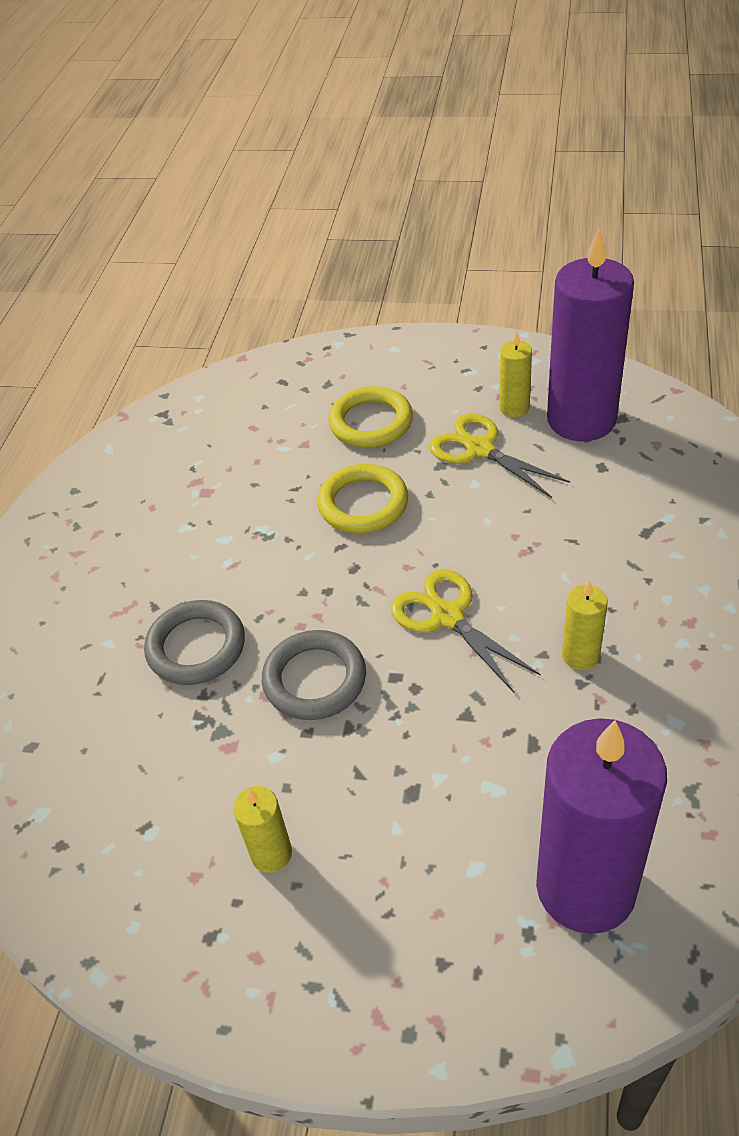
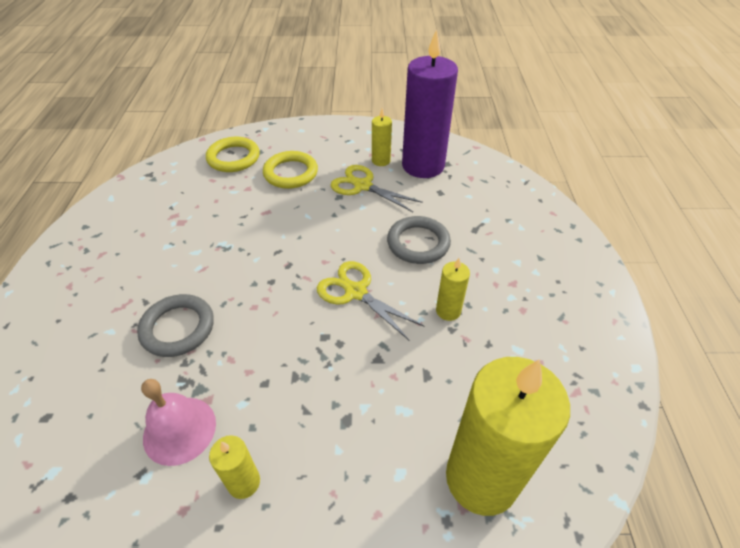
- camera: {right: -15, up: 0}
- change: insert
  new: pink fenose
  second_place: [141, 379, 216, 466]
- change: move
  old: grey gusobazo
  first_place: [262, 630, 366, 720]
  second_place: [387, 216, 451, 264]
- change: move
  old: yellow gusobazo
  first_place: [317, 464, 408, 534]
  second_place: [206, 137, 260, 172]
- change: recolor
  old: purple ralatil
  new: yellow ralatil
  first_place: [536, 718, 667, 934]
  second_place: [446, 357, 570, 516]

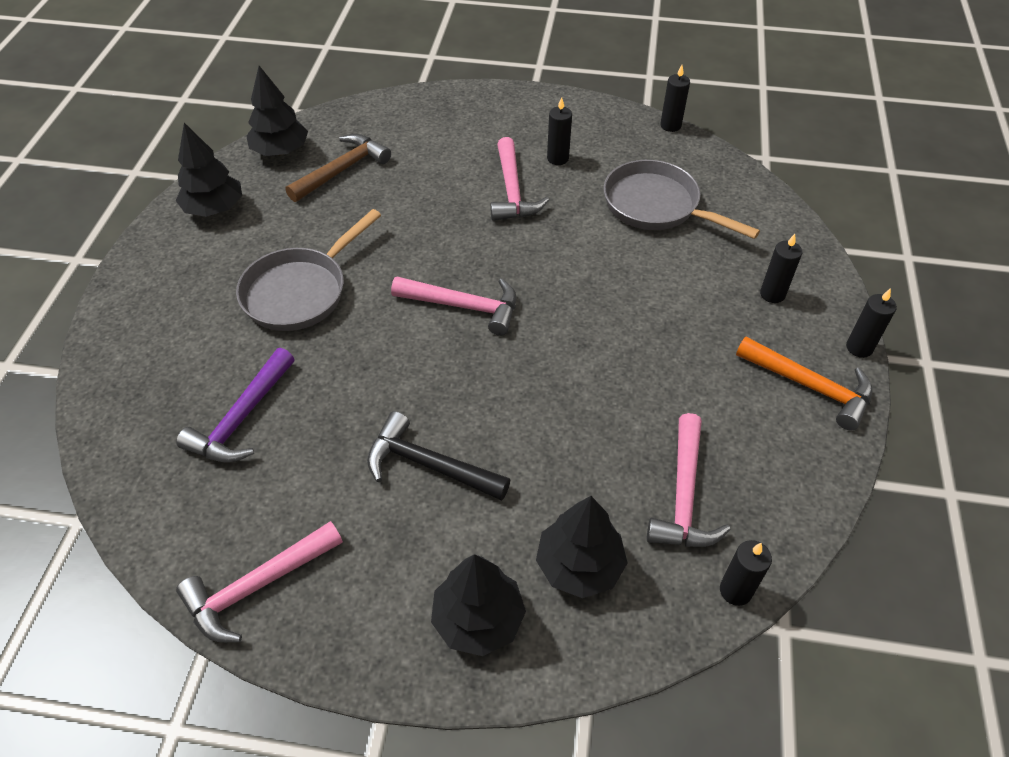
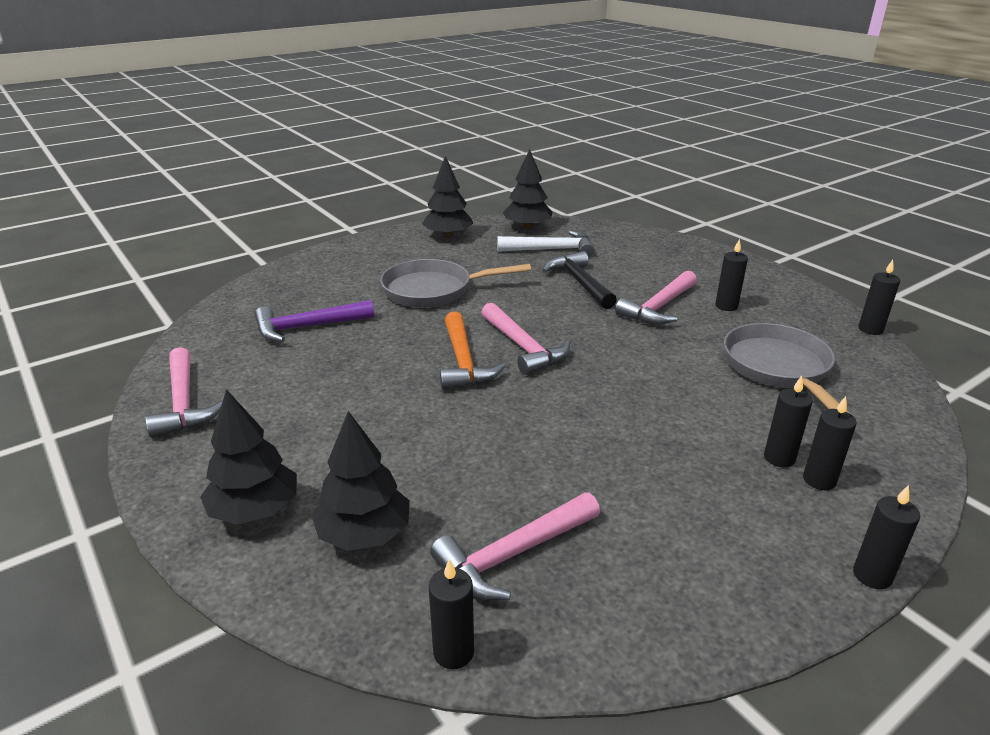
- camera: {right: 45, up: -20}
- change: insert
  new: black ralatil
  second_place: [764, 376, 813, 467]
- change: move
  old: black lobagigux
  first_place: [367, 411, 510, 501]
  second_place: [542, 251, 617, 309]
- change: move
  old: orange lobagigux
  first_place: [736, 337, 872, 431]
  second_place: [440, 311, 505, 390]
- change: recolor
  old: brown lobagigux
  new: white lobagigux
  first_place: [285, 134, 391, 202]
  second_place: [497, 231, 595, 257]
- change: rotate
  old: pink lobagigux
  first_place: [176, 521, 343, 642]
  second_place: [146, 347, 223, 438]
  degrees: -120

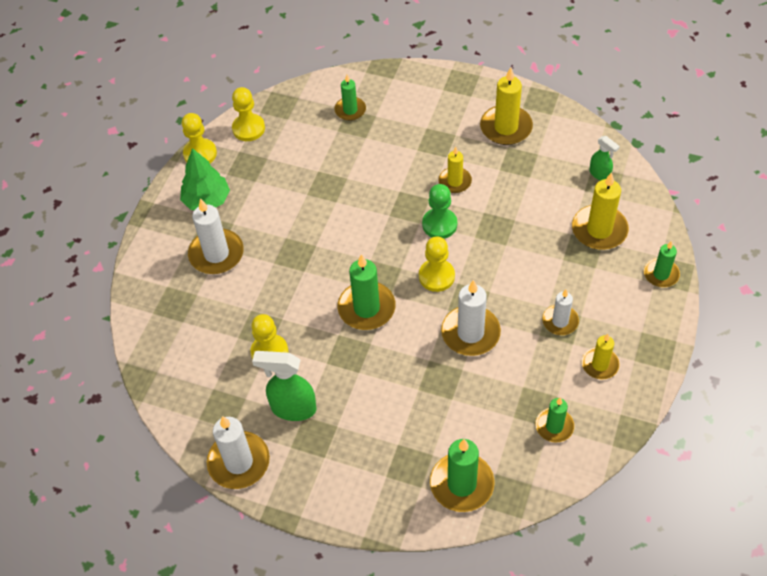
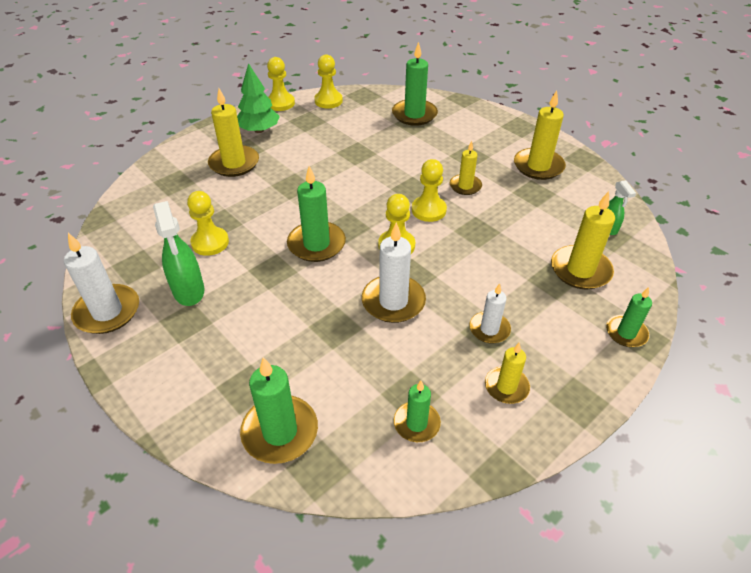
- camera: {right: 25, up: -10}
- change: recolor
  old: white ralatil
  new: yellow ralatil
  first_place: [188, 198, 244, 274]
  second_place: [208, 89, 259, 177]
- change: recolor
  old: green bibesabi
  new: yellow bibesabi
  first_place: [422, 184, 457, 239]
  second_place: [412, 159, 447, 222]
- change: rotate
  old: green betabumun
  first_place: [252, 351, 316, 421]
  second_place: [153, 201, 204, 306]
  degrees: -150
- change: resize
  old: green ralatil
  first_place: [334, 75, 366, 121]
  second_place: [392, 42, 438, 126]
  factor: 1.62

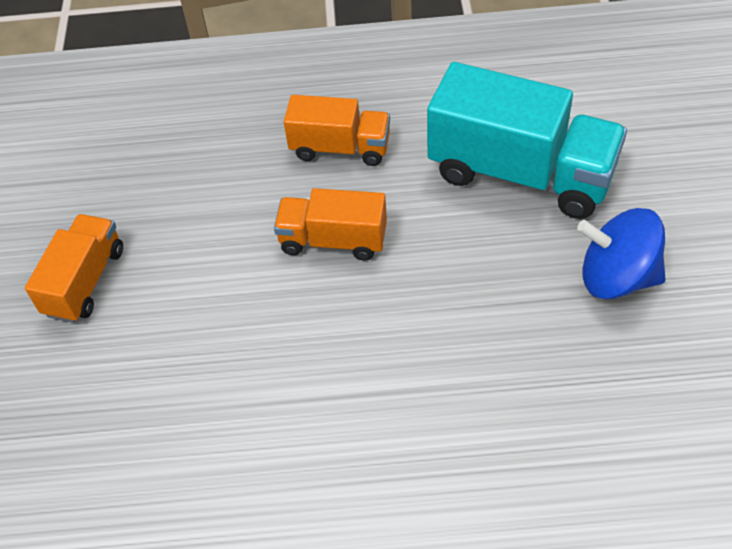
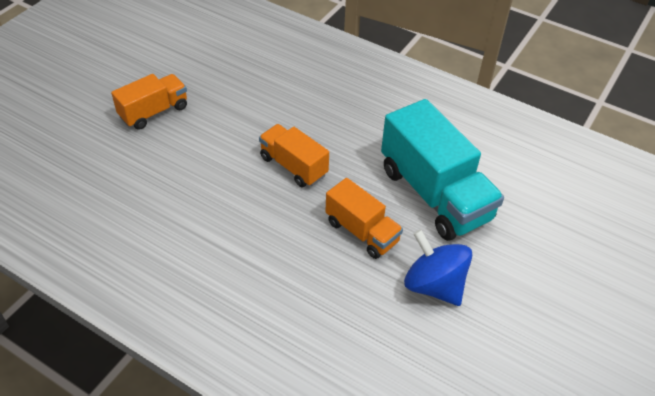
- camera: {right: 30, up: -5}
- change: move
  old: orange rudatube
  first_place: [284, 95, 390, 166]
  second_place: [325, 178, 403, 259]

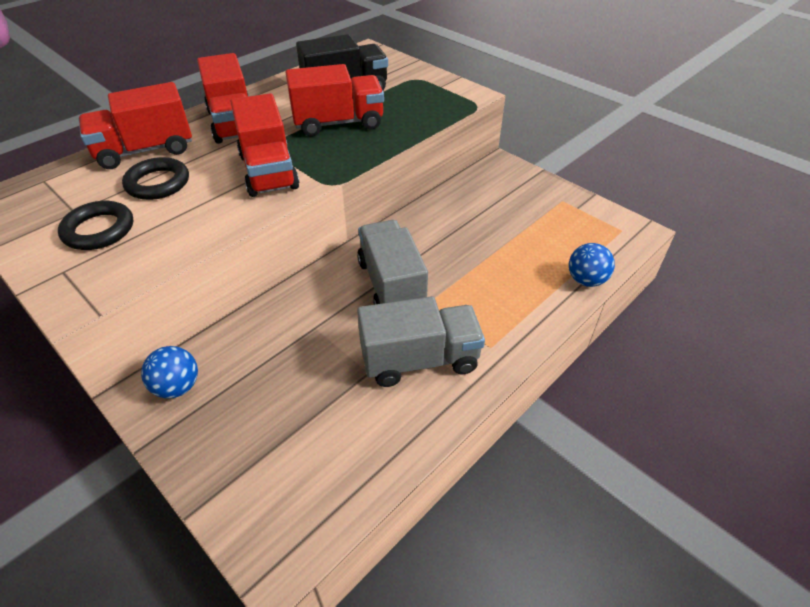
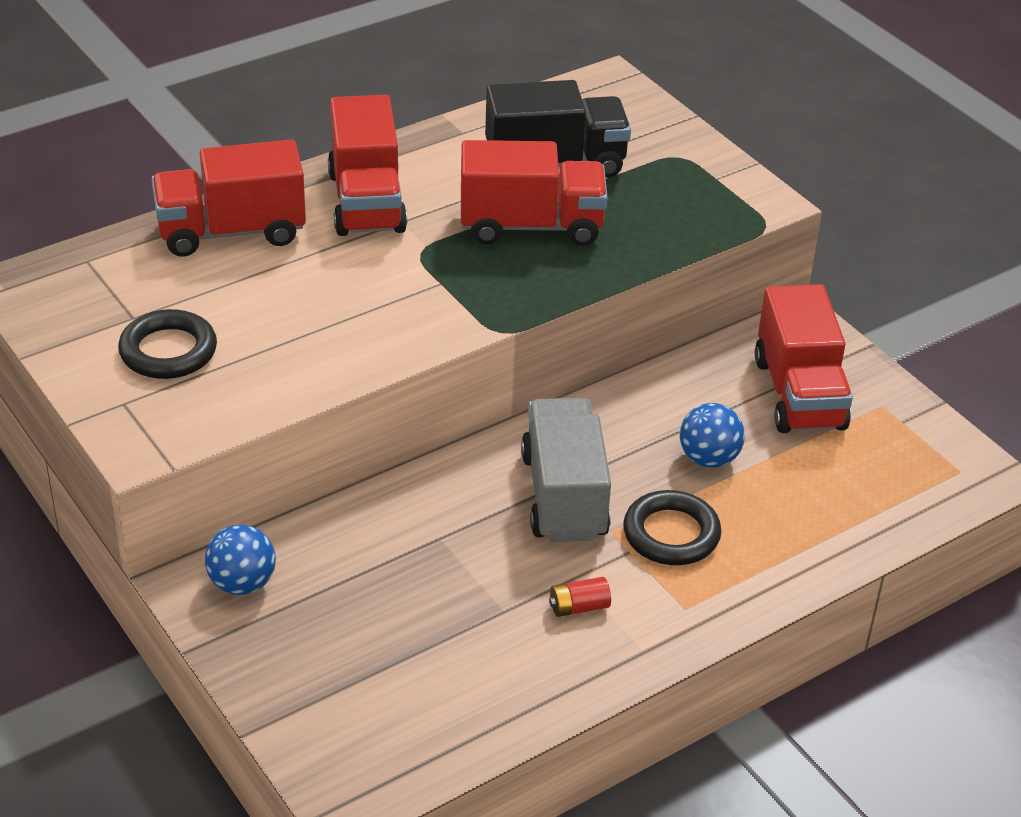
- camera: {right: 10, up: -5}
- change: move
  old: black gusobazo
  first_place: [122, 157, 189, 200]
  second_place: [623, 490, 721, 565]
- change: move
  old: red rudatube
  first_place: [231, 93, 299, 197]
  second_place: [755, 284, 853, 433]
- change: move
  old: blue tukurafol
  first_place: [569, 243, 615, 287]
  second_place: [680, 403, 745, 468]
- change: replace
  old: grey rudatube
  new: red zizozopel
  first_place: [357, 296, 485, 387]
  second_place: [549, 577, 611, 617]

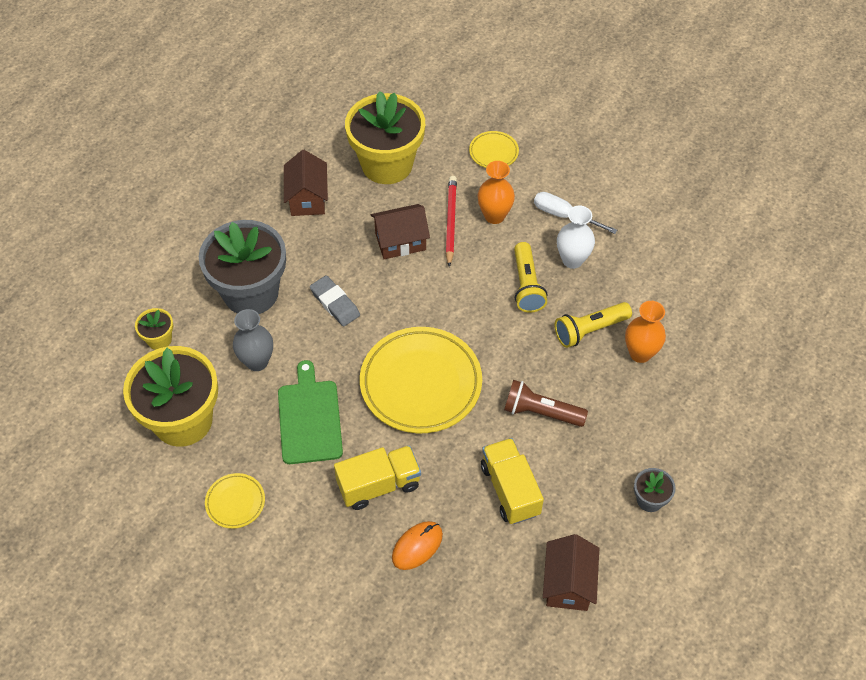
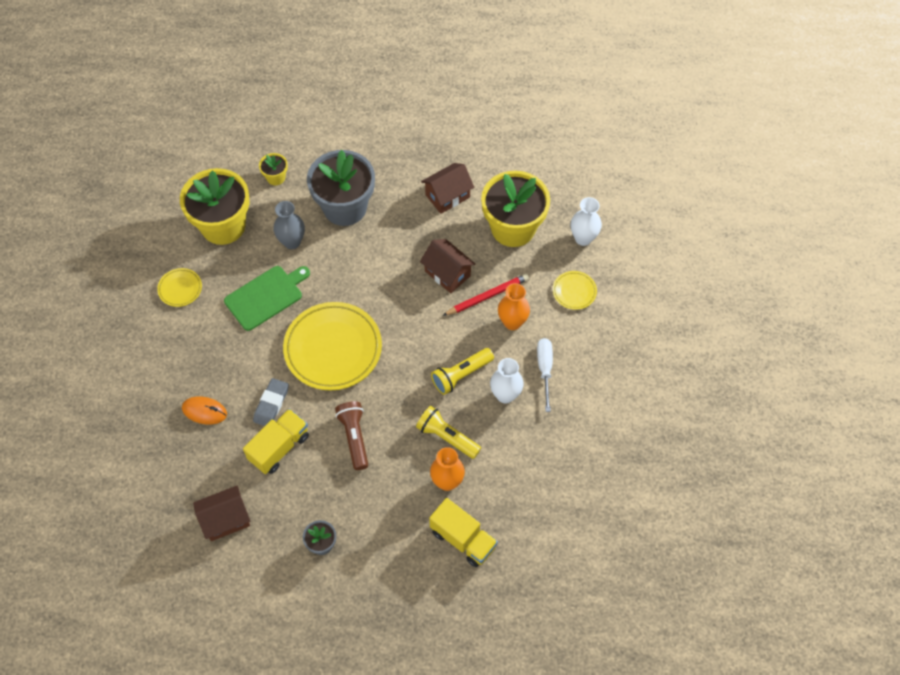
- camera: {right: 60, up: 5}
- change: insert
  new: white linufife
  second_place: [571, 197, 602, 246]
- change: move
  old: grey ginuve
  first_place: [310, 275, 360, 327]
  second_place: [253, 378, 289, 426]
- change: move
  old: yellow rudatube
  first_place: [334, 445, 421, 510]
  second_place: [429, 498, 498, 567]

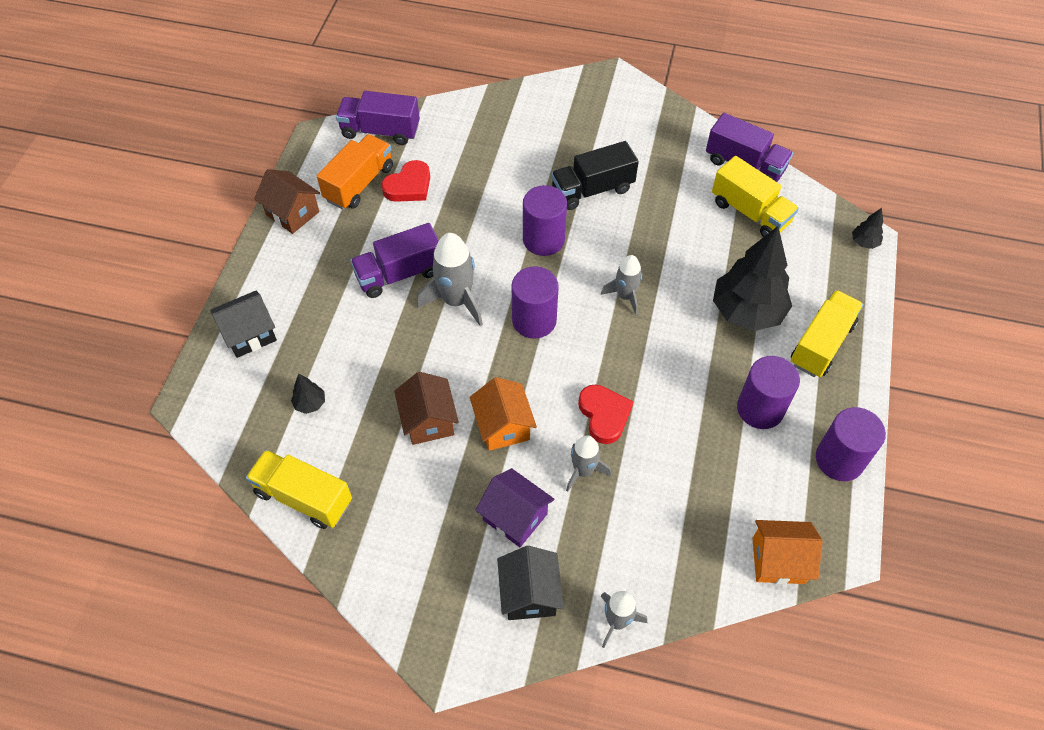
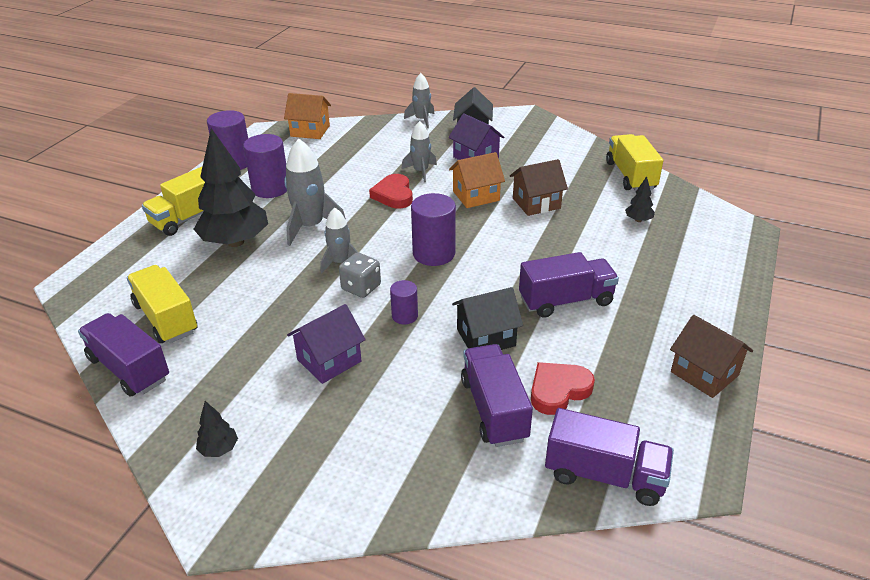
- camera: {right: -170, up: -20}
- change: delete
  old: orange rudatube
  first_place: [317, 134, 393, 209]
- change: insert
  new: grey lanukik
  second_place: [339, 252, 381, 298]
- change: insert
  new: purple rudatube
  second_place: [461, 344, 533, 447]
- change: move
  old: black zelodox
  first_place: [210, 291, 277, 358]
  second_place: [452, 287, 523, 350]
- change: move
  old: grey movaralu
  first_place: [417, 233, 483, 326]
  second_place: [284, 138, 346, 246]
- change: move
  old: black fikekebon
  first_place: [852, 208, 883, 249]
  second_place: [196, 401, 238, 457]
- change: replace
  old: black rudatube
  new: purple zelodox
  first_place: [551, 141, 639, 210]
  second_place: [287, 304, 366, 384]
- change: rotate
  old: yellow rudatube
  first_place: [246, 450, 352, 529]
  second_place: [606, 134, 663, 191]
  degrees: -135
- change: rotate
  old: brown zelodox
  first_place: [394, 372, 459, 445]
  second_place: [510, 159, 568, 216]
  degrees: 75
- change: rotate
  old: orange zelodox
  first_place: [470, 377, 537, 451]
  second_place: [449, 152, 505, 208]
  degrees: 75
- change: resize
  old: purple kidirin
  first_place: [523, 185, 567, 256]
  second_place: [390, 280, 418, 324]
  factor: 0.56

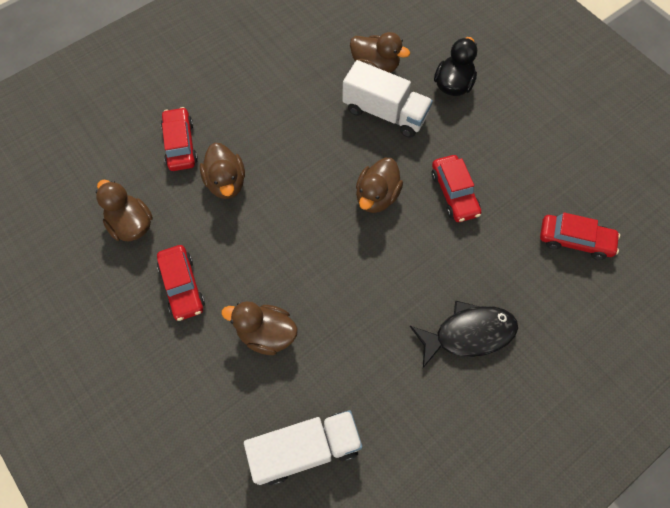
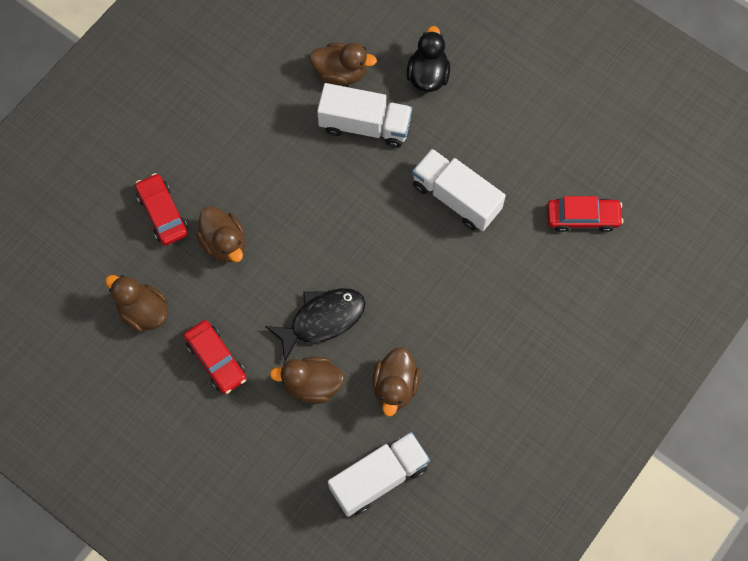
- camera: {right: -15, up: 5}
- change: move
  old: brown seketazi
  first_place: [356, 158, 403, 213]
  second_place: [372, 347, 420, 417]
- change: move
  old: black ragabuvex
  first_place: [410, 301, 518, 368]
  second_place: [265, 288, 366, 361]
- change: replace
  old: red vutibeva
  new: white rudatube
  first_place: [432, 155, 481, 222]
  second_place: [412, 149, 506, 231]

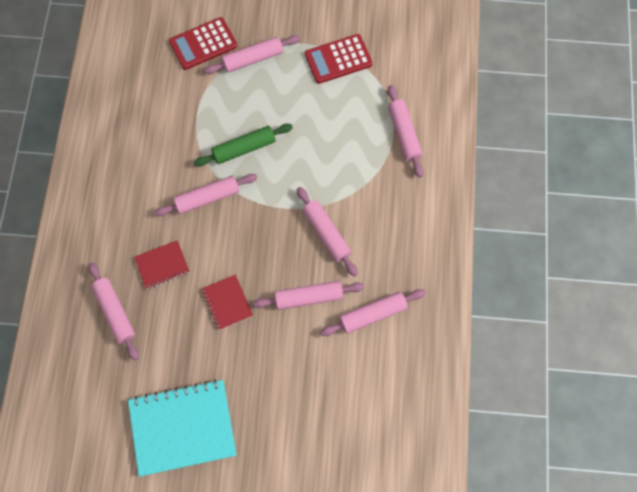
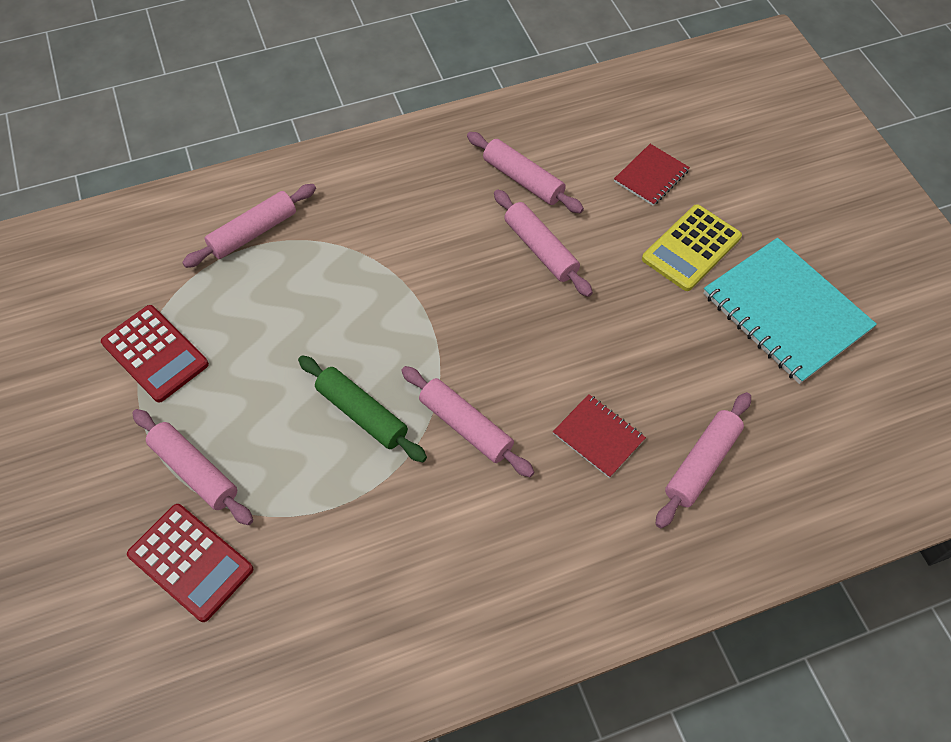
- camera: {right: -115, up: -10}
- change: delete
  old: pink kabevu
  first_place: [297, 187, 358, 277]
- change: insert
  new: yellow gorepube
  second_place: [642, 204, 742, 291]
- change: move
  old: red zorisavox
  first_place: [202, 274, 253, 330]
  second_place: [614, 144, 690, 206]

